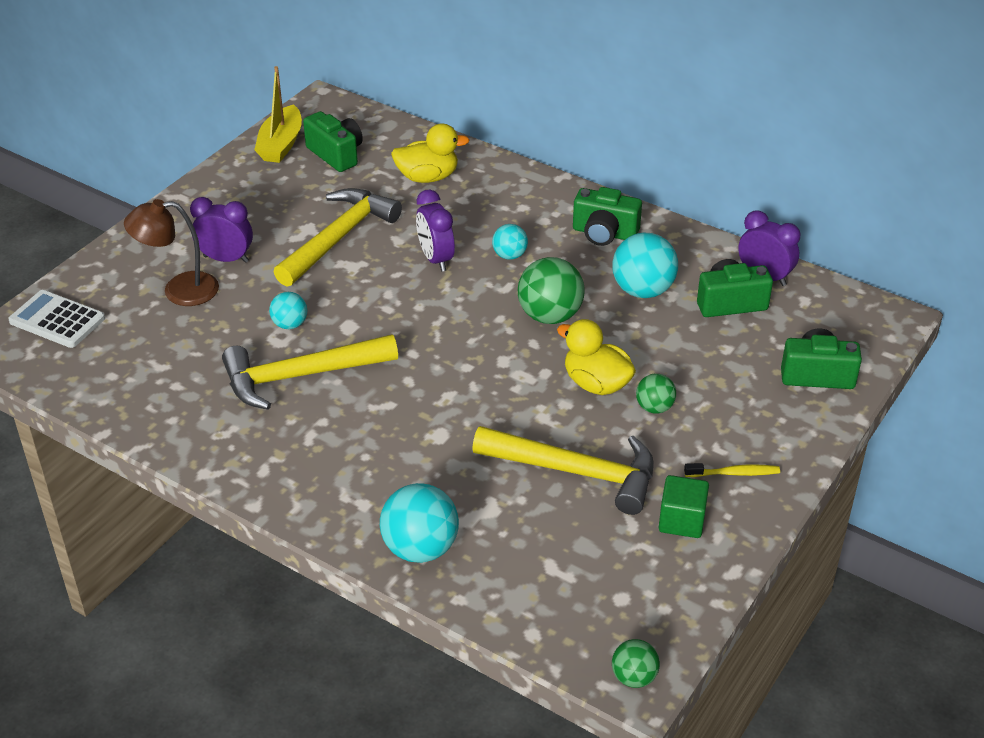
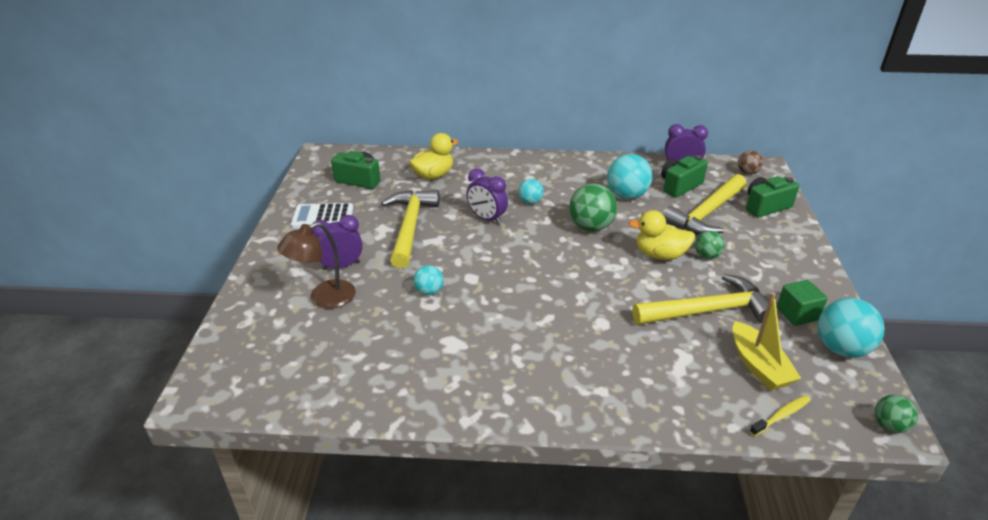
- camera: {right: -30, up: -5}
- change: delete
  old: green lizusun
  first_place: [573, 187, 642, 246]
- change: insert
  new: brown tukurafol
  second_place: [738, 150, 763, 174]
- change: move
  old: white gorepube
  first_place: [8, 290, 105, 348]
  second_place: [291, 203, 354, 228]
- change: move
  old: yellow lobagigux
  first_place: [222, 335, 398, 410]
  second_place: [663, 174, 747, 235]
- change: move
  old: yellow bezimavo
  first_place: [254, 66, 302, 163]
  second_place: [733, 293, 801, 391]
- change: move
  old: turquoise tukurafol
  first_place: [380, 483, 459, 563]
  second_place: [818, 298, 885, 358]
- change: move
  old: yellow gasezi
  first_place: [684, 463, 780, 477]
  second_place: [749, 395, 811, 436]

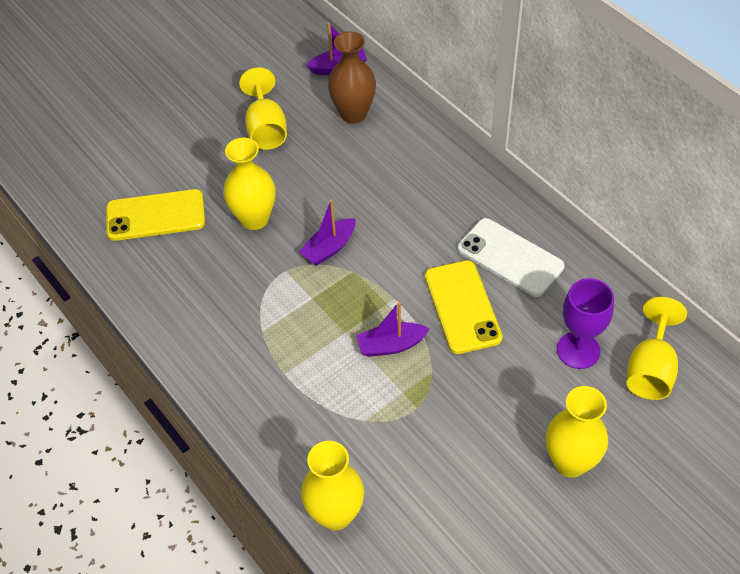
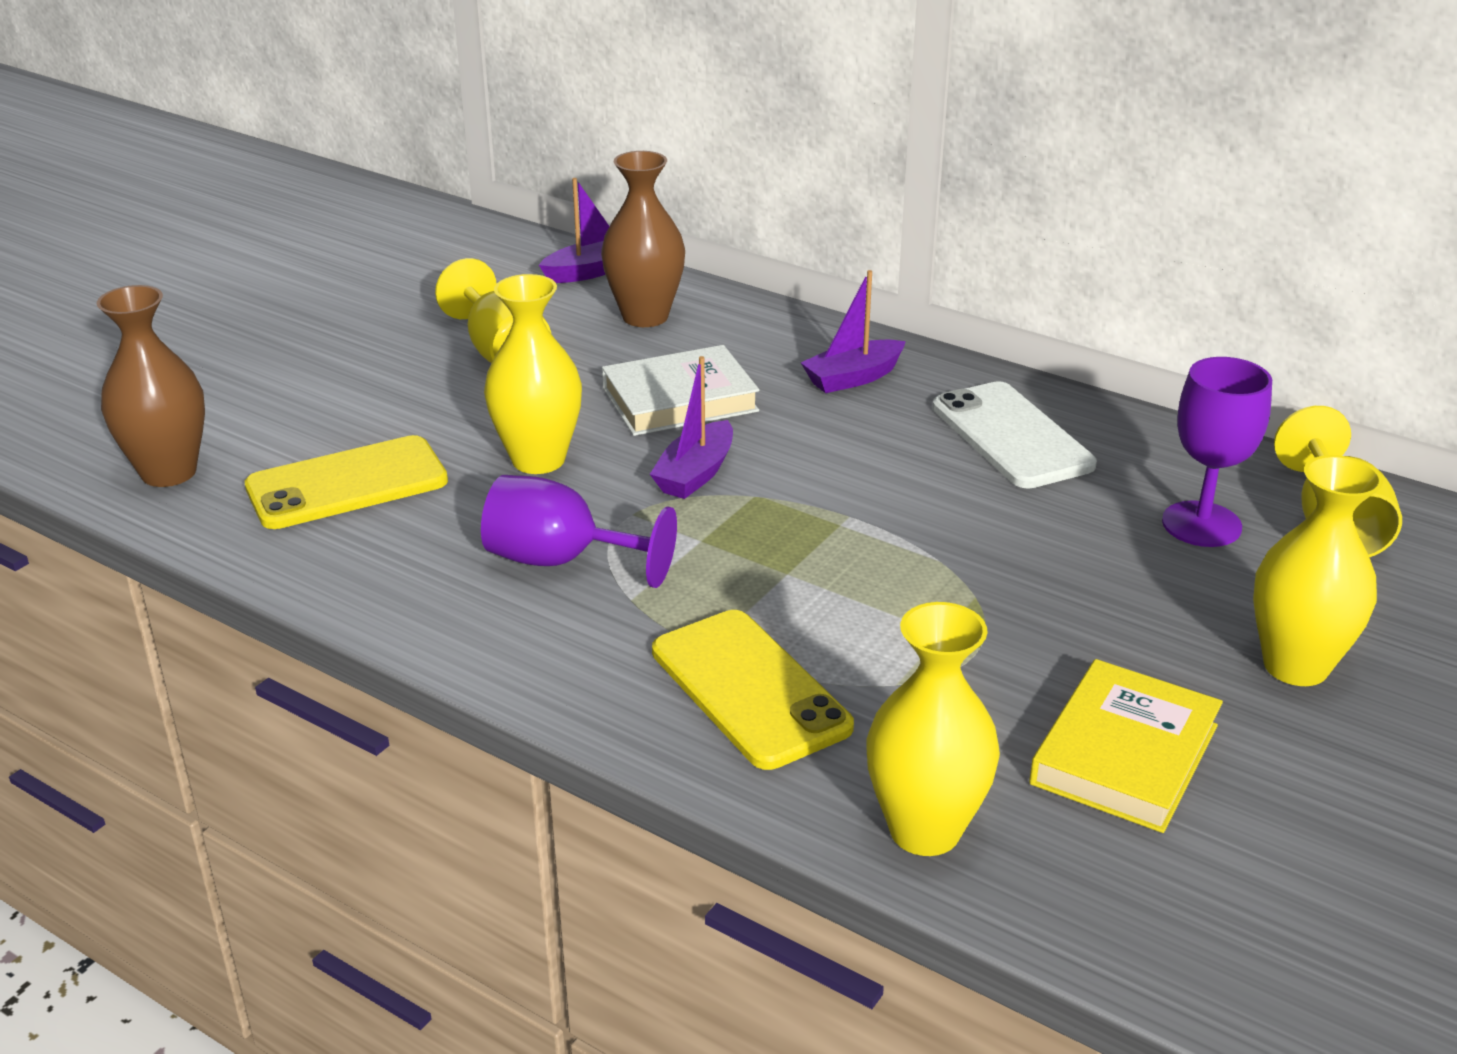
- camera: {right: -20, up: -20}
- change: insert
  new: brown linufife
  second_place: [96, 285, 205, 487]
- change: insert
  new: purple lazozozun
  second_place: [481, 475, 677, 588]
- change: insert
  new: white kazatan
  second_place: [602, 345, 760, 436]
- change: insert
  new: yellow kazatan
  second_place: [1029, 659, 1223, 833]
- change: move
  old: purple bezimavo
  first_place: [356, 302, 429, 357]
  second_place: [801, 270, 906, 393]
- change: move
  old: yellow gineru
  first_place: [425, 260, 502, 354]
  second_place: [652, 610, 854, 770]
- change: rotate
  old: white gineru
  first_place: [458, 218, 565, 297]
  second_place: [932, 381, 1097, 489]
  degrees: 45

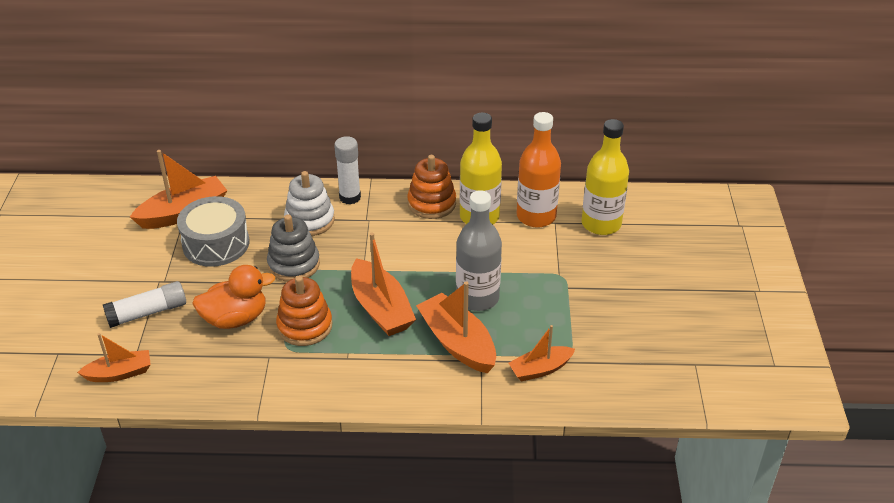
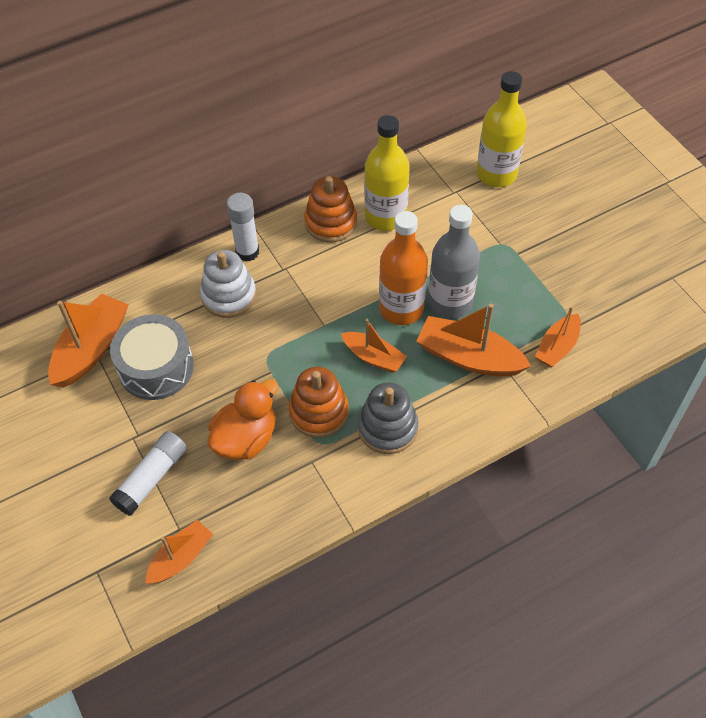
- camera: {right: -30, up: 15}
- change: move
  old: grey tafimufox
  first_place: [267, 215, 320, 282]
  second_place: [358, 382, 419, 454]
- change: move
  old: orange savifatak
  first_place: [517, 112, 561, 228]
  second_place: [379, 211, 428, 325]
- change: resize
  old: orange bezimavo
  first_place: [351, 233, 416, 336]
  second_place: [341, 319, 407, 373]
  factor: 0.62

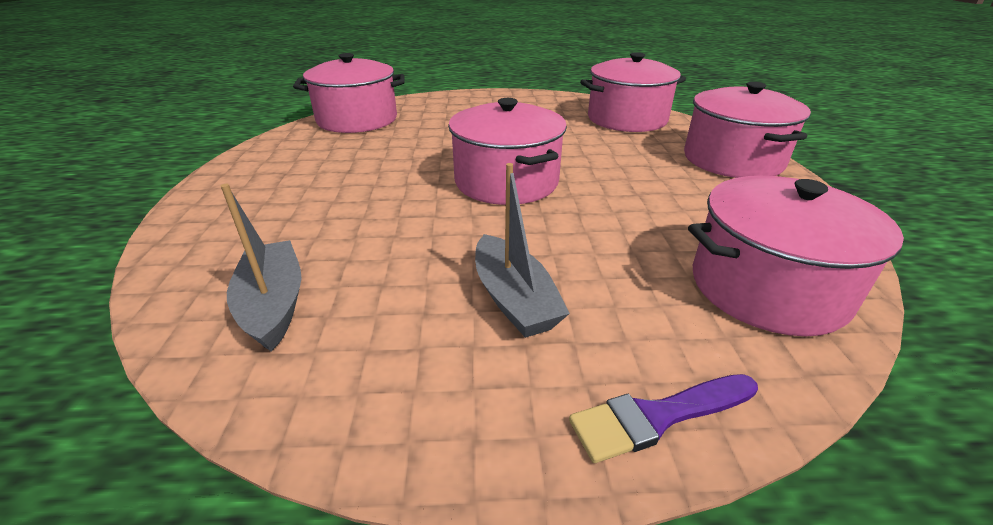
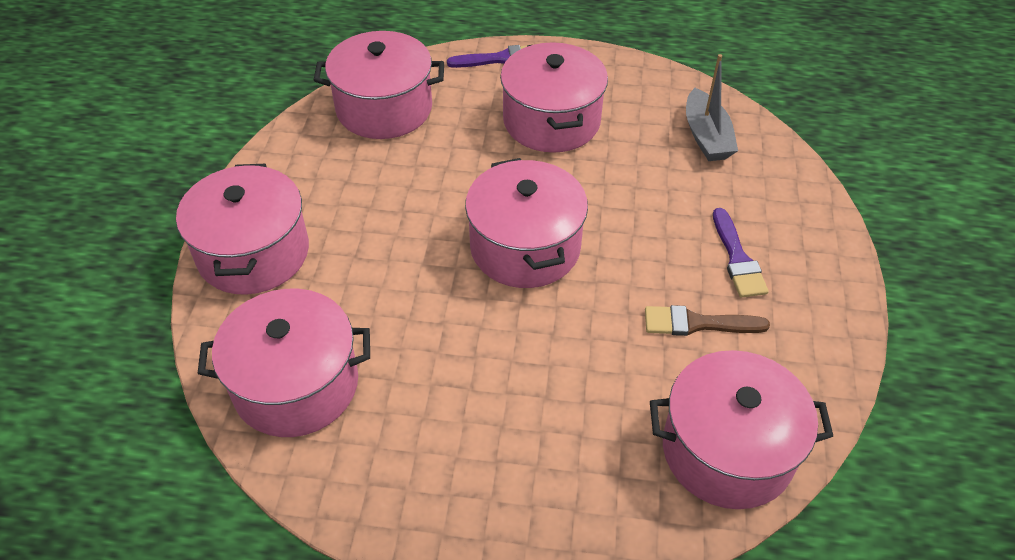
- camera: {right: -170, up: 15}
- change: insert
  new: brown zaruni
  second_place: [645, 305, 770, 336]
- change: insert
  new: purple zaruni
  second_place: [713, 208, 769, 298]
- change: replace
  old: grey bezimavo
  new: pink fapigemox
  first_place: [475, 163, 570, 338]
  second_place: [500, 42, 608, 153]

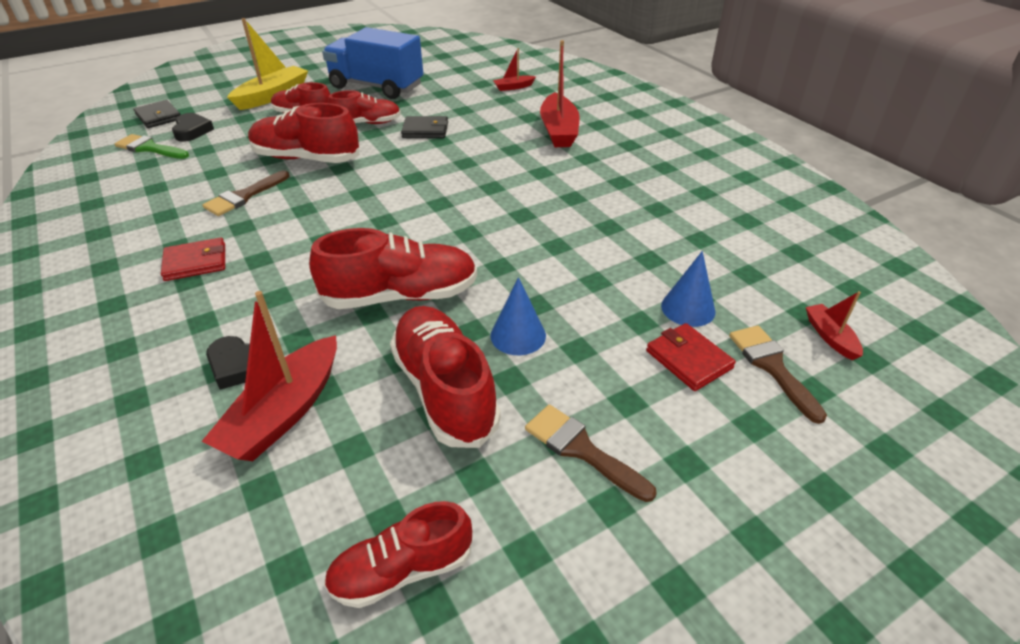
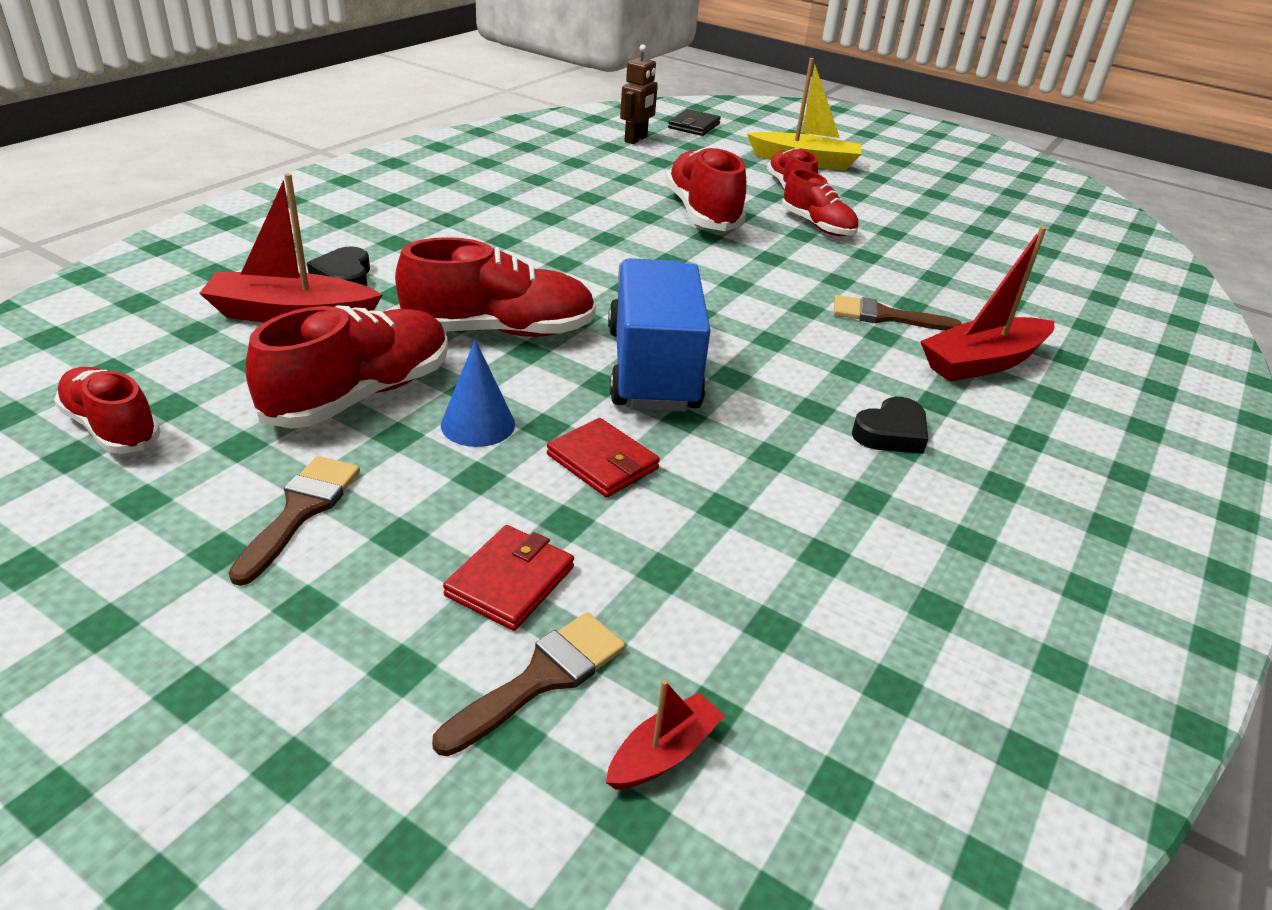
- camera: {right: 60, up: -5}
- change: delete
  old: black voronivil
  first_place: [401, 116, 448, 138]
- change: delete
  old: red bezimavo
  first_place: [493, 48, 536, 91]
- change: delete
  old: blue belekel
  first_place: [661, 251, 716, 327]
- change: move
  old: red voronivil
  first_place: [161, 237, 225, 281]
  second_place: [547, 418, 660, 497]
- change: move
  old: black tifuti
  first_place: [172, 113, 214, 142]
  second_place: [852, 397, 928, 454]
- change: move
  old: brown zaruni
  first_place: [203, 170, 289, 216]
  second_place: [834, 295, 962, 331]
- change: move
  old: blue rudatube
  first_place: [322, 27, 423, 99]
  second_place: [608, 258, 711, 412]
- change: replace
  old: green zaruni
  new: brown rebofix
  first_place: [115, 134, 189, 159]
  second_place: [620, 45, 658, 144]
- change: rotate
  old: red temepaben
  first_place: [309, 228, 477, 309]
  second_place: [395, 237, 596, 337]
  degrees: -60

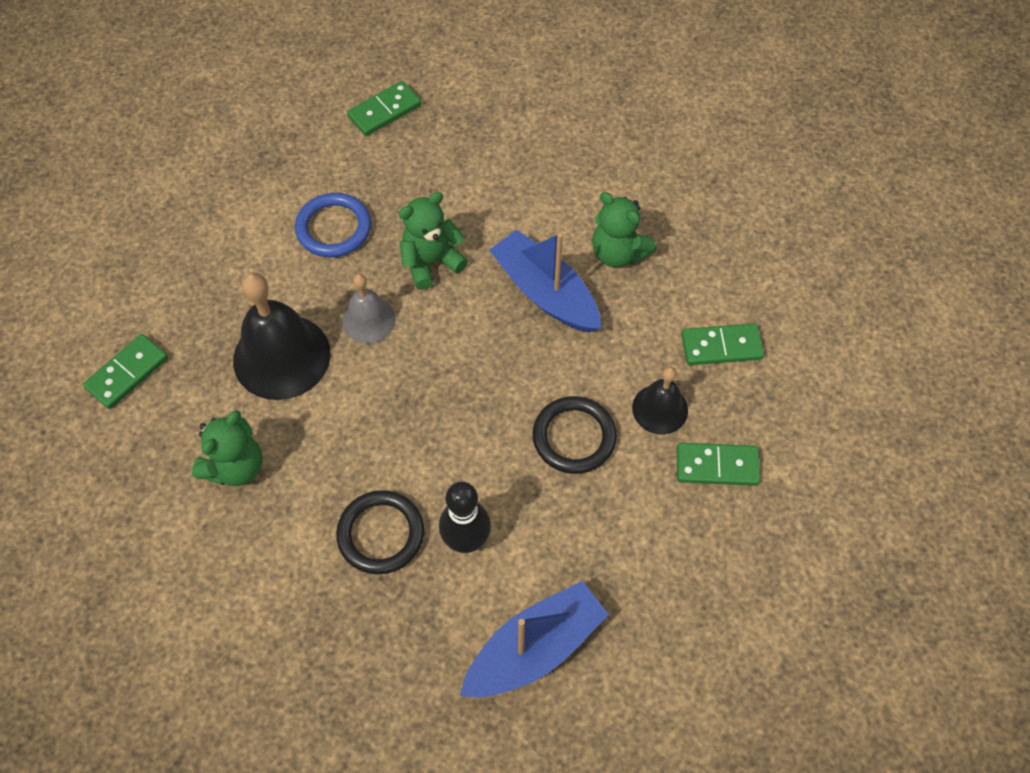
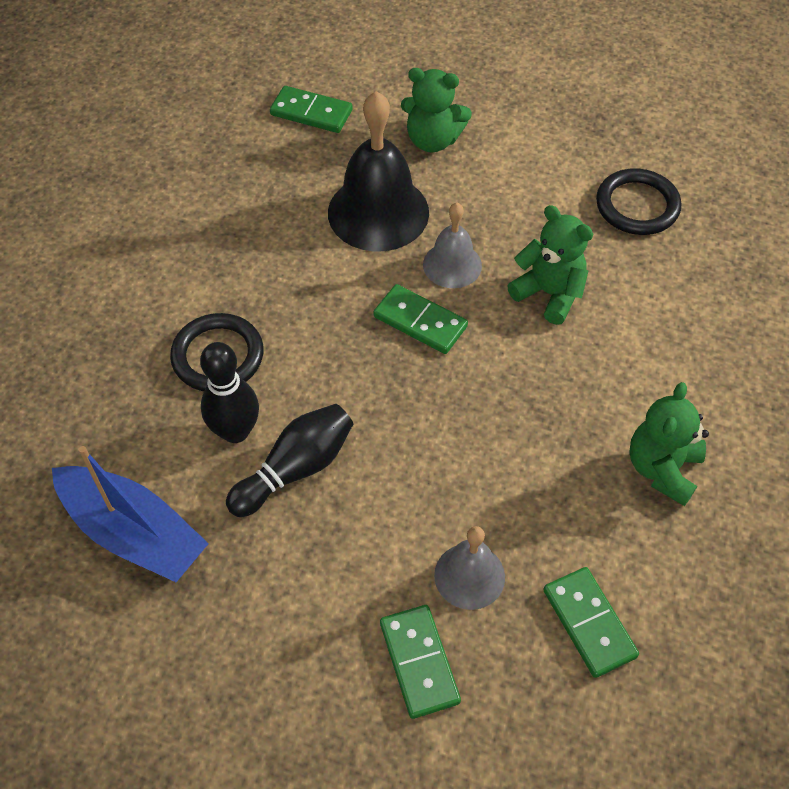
- camera: {right: 70, up: -5}
- change: delete
  old: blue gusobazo
  first_place: [295, 193, 371, 257]
- change: delete
  old: blue bezimavo
  first_place: [489, 230, 601, 333]
- change: insert
  new: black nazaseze
  second_place: [226, 404, 353, 517]
- change: move
  old: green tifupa
  first_place: [192, 410, 262, 486]
  second_place: [401, 68, 472, 152]
- change: move
  old: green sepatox
  first_place: [347, 81, 421, 136]
  second_place: [374, 284, 468, 354]
- change: move
  old: black gusobazo
  first_place: [532, 396, 617, 474]
  second_place: [596, 169, 681, 235]
- change: recolor
  old: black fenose
  new: grey fenose
  first_place: [632, 367, 688, 434]
  second_place: [434, 526, 505, 610]

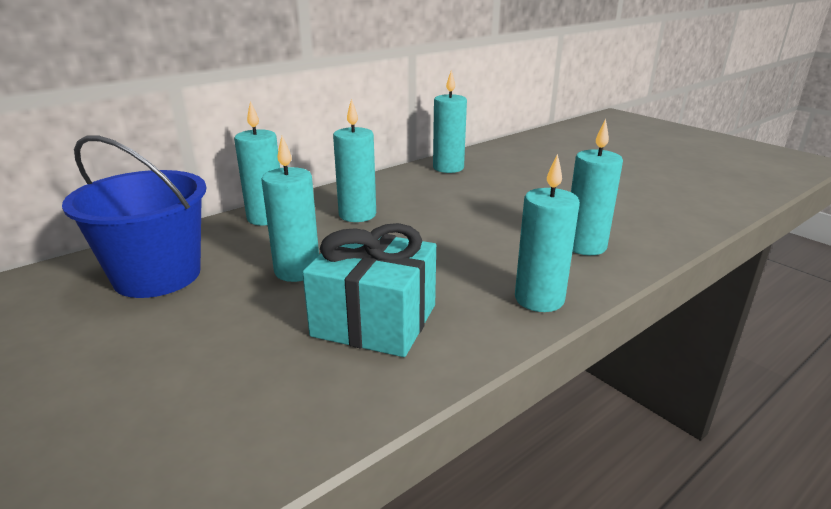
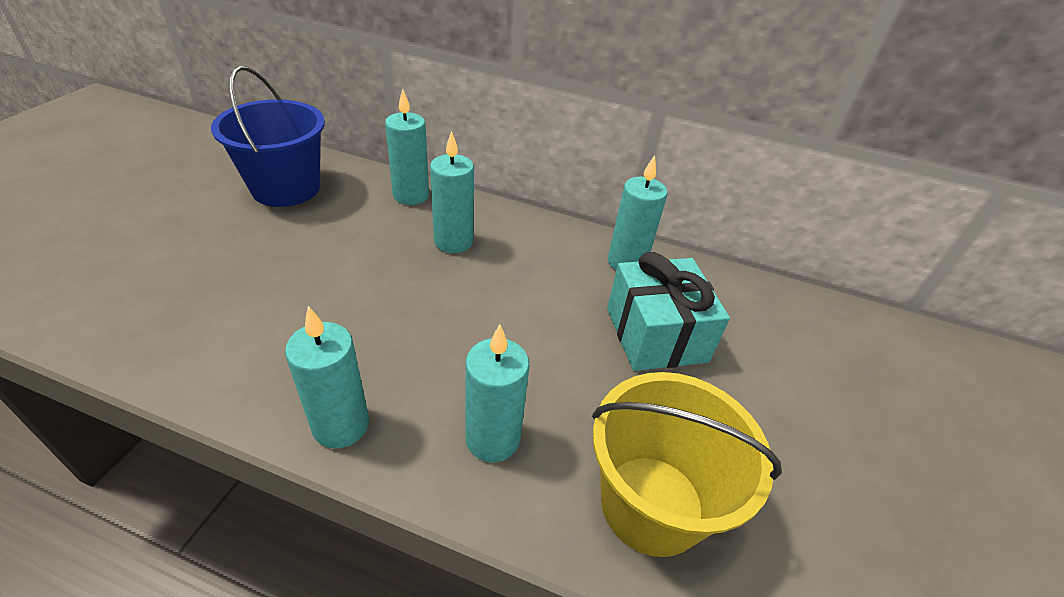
- camera: {right: 55, up: 15}
- change: delete
  old: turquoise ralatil
  first_place: [261, 136, 319, 282]
- change: insert
  new: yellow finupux
  second_place: [592, 372, 782, 557]
- change: move
  old: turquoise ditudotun
  first_place: [302, 223, 436, 357]
  second_place: [607, 252, 730, 371]

